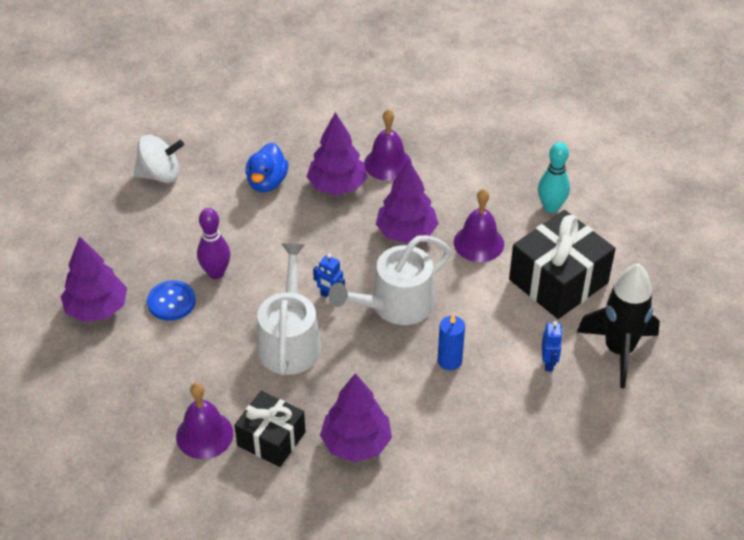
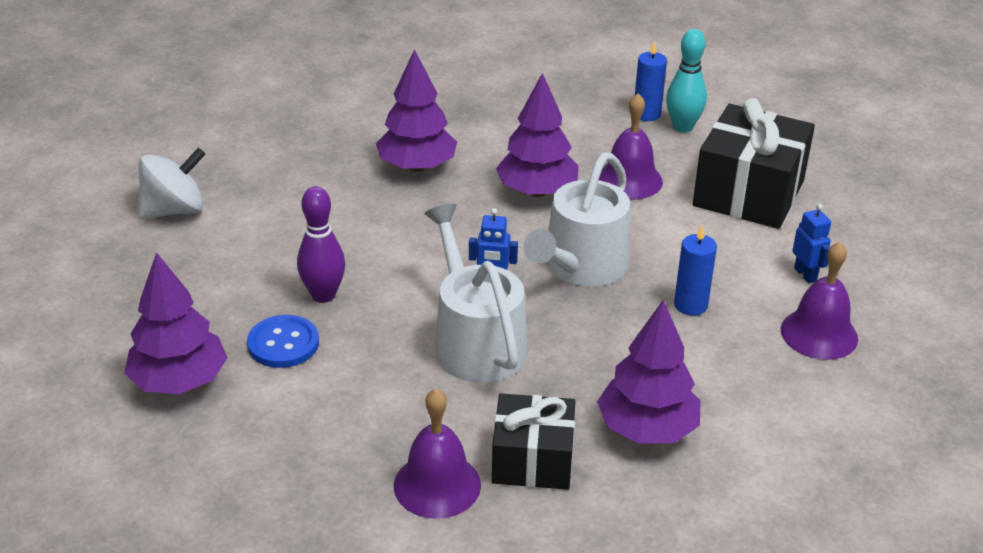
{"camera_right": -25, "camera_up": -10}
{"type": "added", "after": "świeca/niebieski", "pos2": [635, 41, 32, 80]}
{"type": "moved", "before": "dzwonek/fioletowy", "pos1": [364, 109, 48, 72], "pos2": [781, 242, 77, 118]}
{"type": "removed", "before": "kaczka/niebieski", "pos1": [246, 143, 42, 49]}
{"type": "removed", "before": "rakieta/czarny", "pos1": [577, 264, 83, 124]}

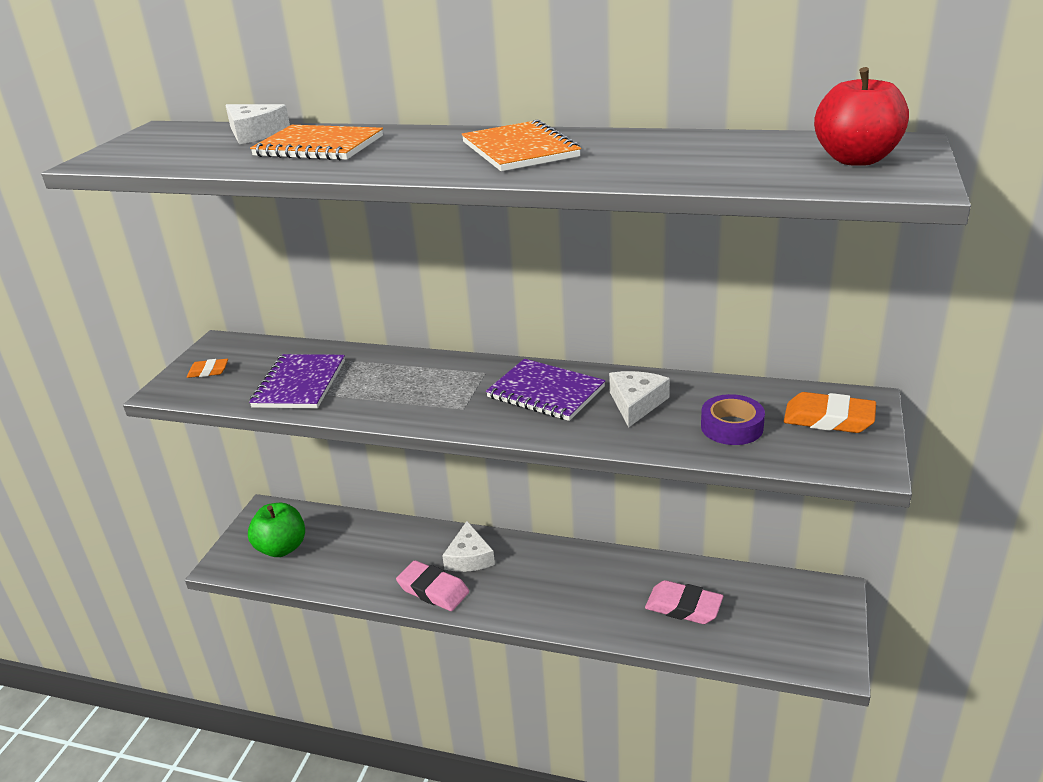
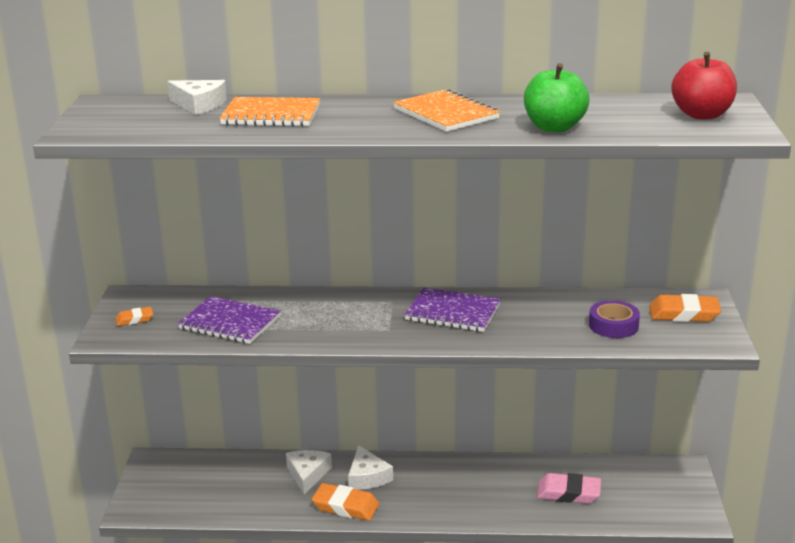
{"camera_right": -15, "camera_up": -5}
{"type": "turned", "before": "zeszyt/fioletowy", "pos1": [249, 354, 96, 54], "pos2": [178, 296, 103, 48], "turn": -60}
{"type": "moved", "before": "ser/biały", "pos1": [609, 371, 61, 56], "pos2": [286, 450, 46, 45]}
{"type": "recoloured", "before": "gumka do mazania/różowy", "after": "gumka do mazania/pomarańczowy", "pos1": [396, 560, 73, 51], "pos2": [312, 483, 67, 38]}
{"type": "moved", "before": "jabłko/zielony", "pos1": [248, 503, 57, 54], "pos2": [524, 63, 65, 69]}

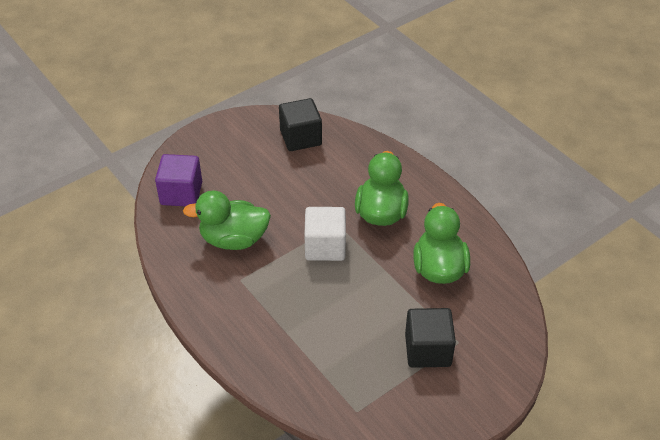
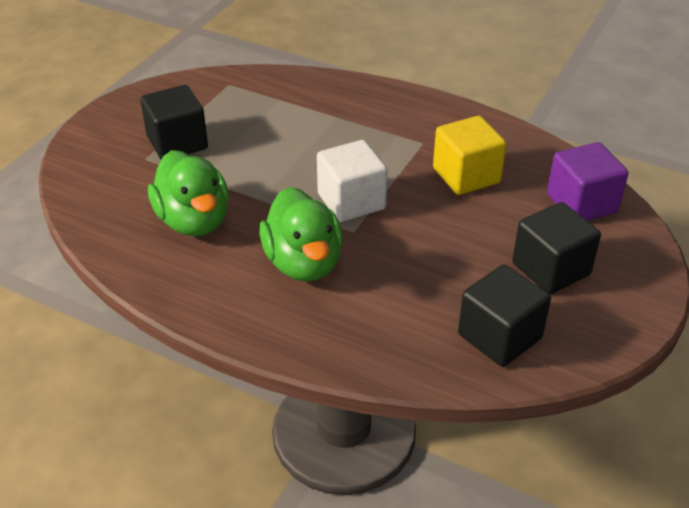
{"camera_right": 155, "camera_up": -5}
{"type": "replaced", "before": "kaczka/zielony", "after": "sześcian/żółty", "pos1": [183, 191, 88, 59], "pos2": [433, 116, 74, 79]}
{"type": "added", "after": "sześcian/czarny", "pos2": [512, 202, 89, 92]}

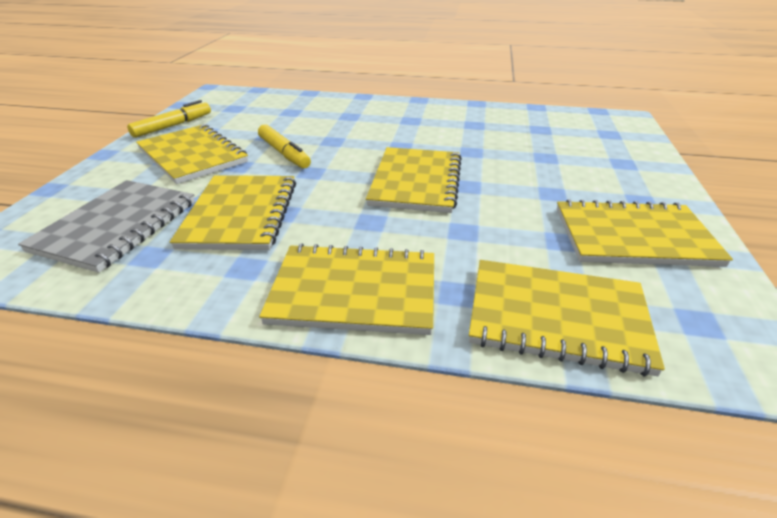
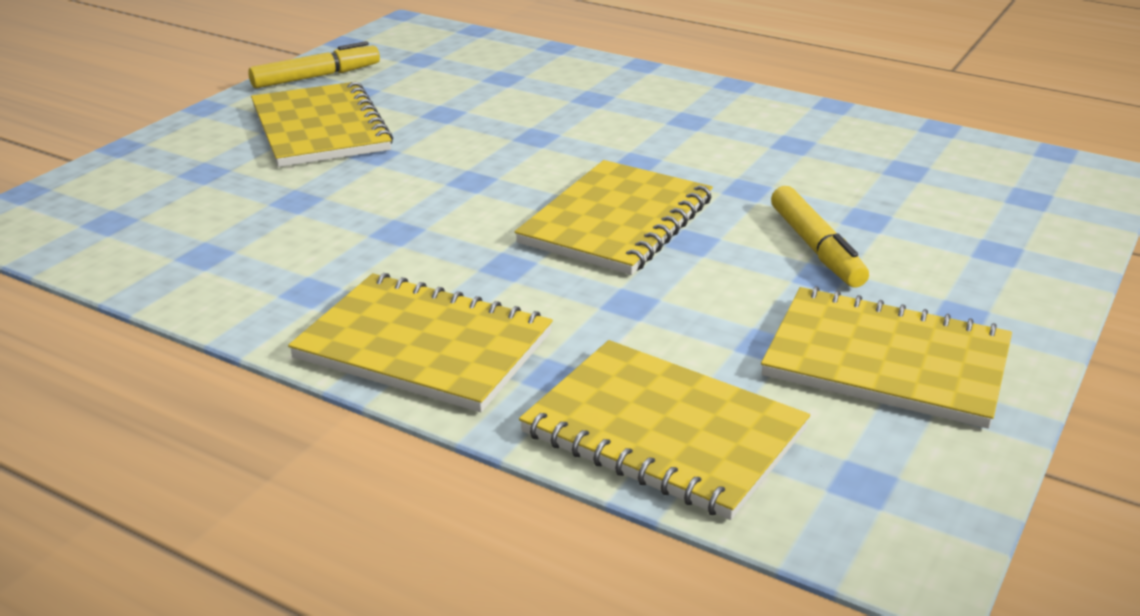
{"camera_right": 20, "camera_up": -5}
{"type": "moved", "before": "flamaster/żółty", "pos1": [258, 124, 53, 44], "pos2": [771, 186, 98, 101]}
{"type": "removed", "before": "zeszyt/szary", "pos1": [18, 180, 177, 93]}
{"type": "removed", "before": "zeszyt/żółty", "pos1": [170, 175, 126, 75]}

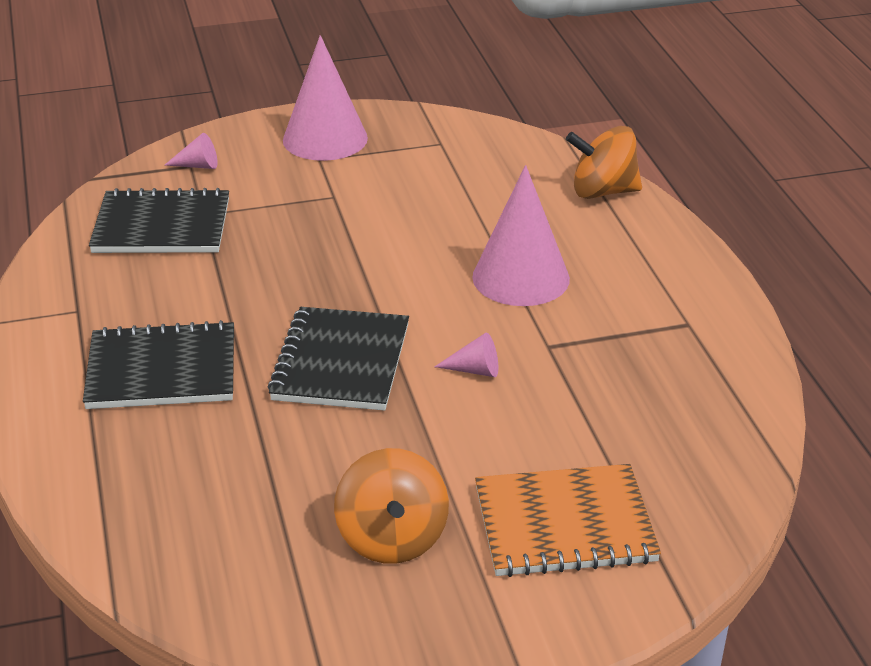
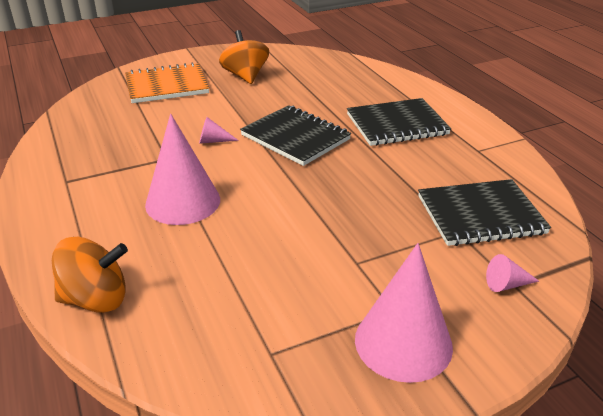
{"camera_right": 170, "camera_up": 0}
{"type": "turned", "before": "zeszyt/czarny", "pos1": [268, 307, 141, 104], "pos2": [240, 105, 111, 61], "turn": -45}

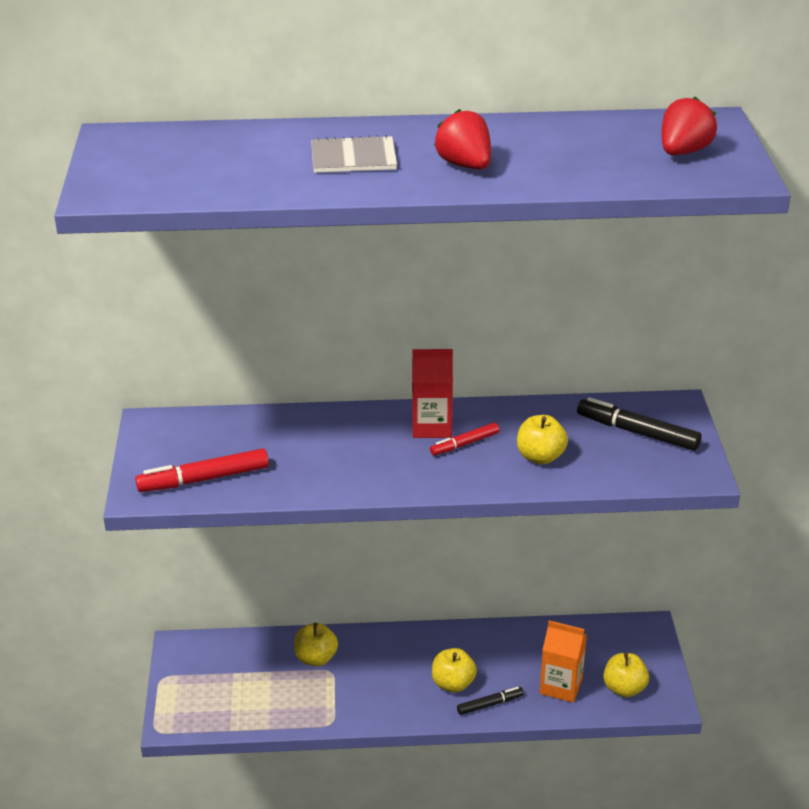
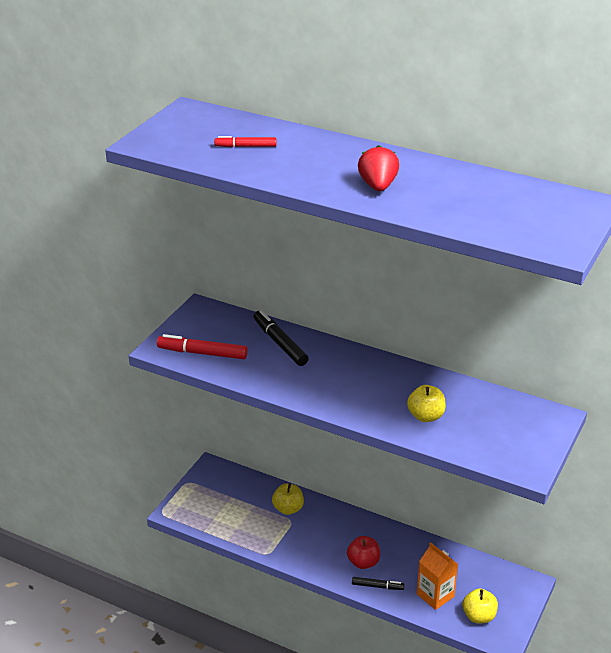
{"camera_right": 30, "camera_up": 0}
{"type": "moved", "before": "flamaster/czerwony", "pos1": [430, 423, 69, 32], "pos2": [214, 136, 63, 11]}
{"type": "moved", "before": "flamaster/czarny", "pos1": [577, 397, 125, 54], "pos2": [253, 310, 56, 56]}
{"type": "recoloured", "before": "jabłko/żółty", "after": "jabłko/czerwony", "pos1": [432, 648, 45, 44], "pos2": [347, 536, 33, 33]}
{"type": "removed", "before": "zeszyt/szary", "pos1": [311, 135, 86, 38]}
{"type": "removed", "before": "karton mleka/czerwony", "pos1": [412, 349, 41, 89]}
{"type": "removed", "before": "truskawka/czerwony", "pos1": [662, 96, 55, 59]}

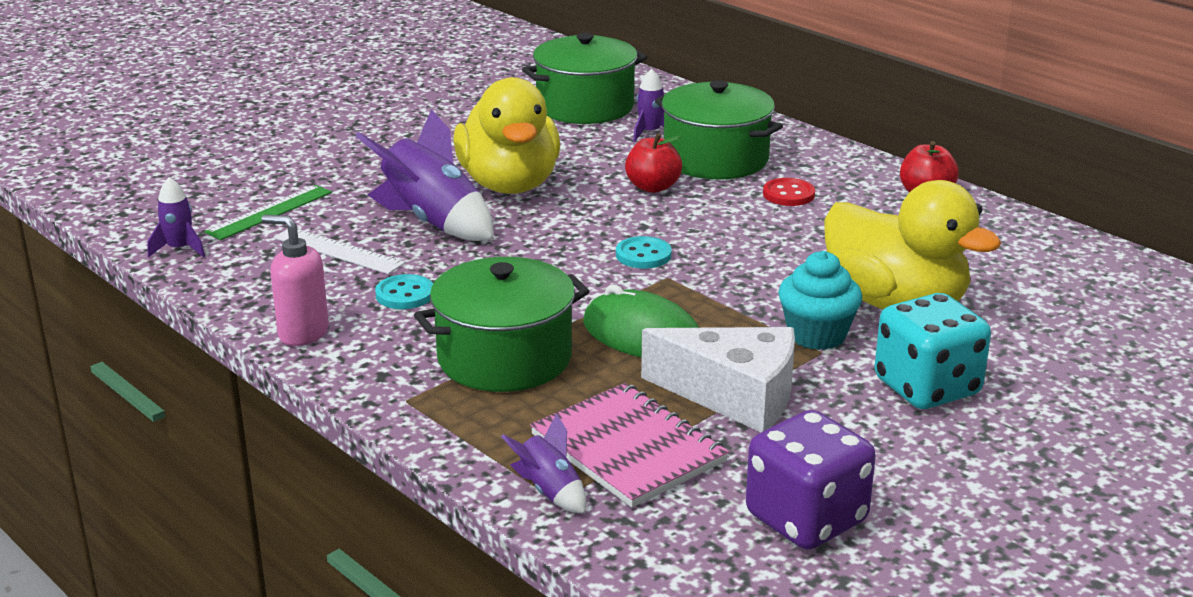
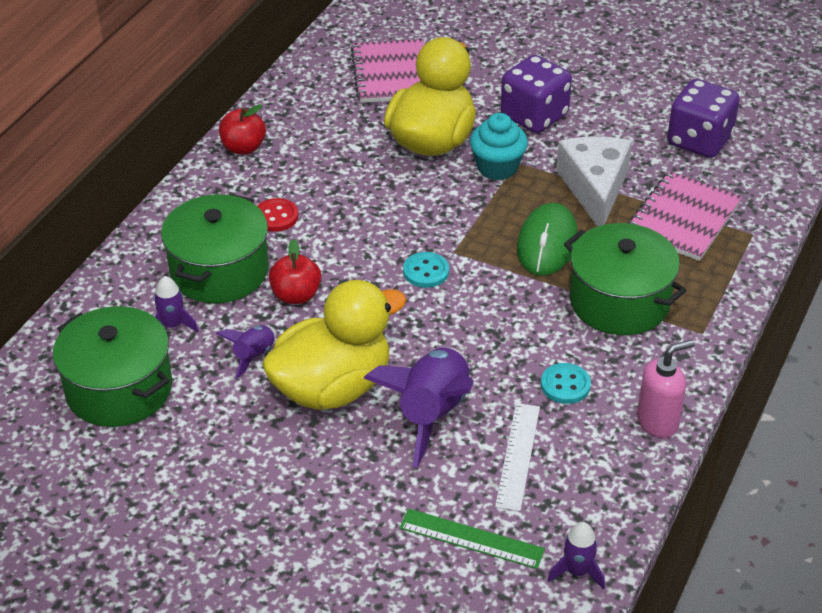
{"camera_right": -110, "camera_up": 15}
{"type": "moved", "before": "rakieta/fioletowy", "pos1": [501, 413, 85, 101], "pos2": [216, 325, 60, 54]}
{"type": "added", "after": "zeszyt/różowy", "pos2": [351, 39, 73, 64]}
{"type": "recoloured", "before": "kostka do gry/turkusowy", "after": "kostka do gry/fioletowy", "pos1": [875, 293, 116, 116], "pos2": [501, 55, 71, 78]}
{"type": "turned", "before": "dozownik mydła/różowy", "pos1": [262, 215, 67, 131], "pos2": [637, 340, 58, 98], "turn": -120}

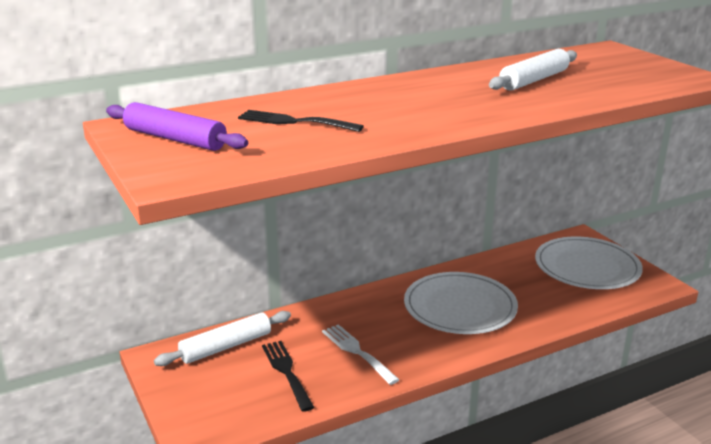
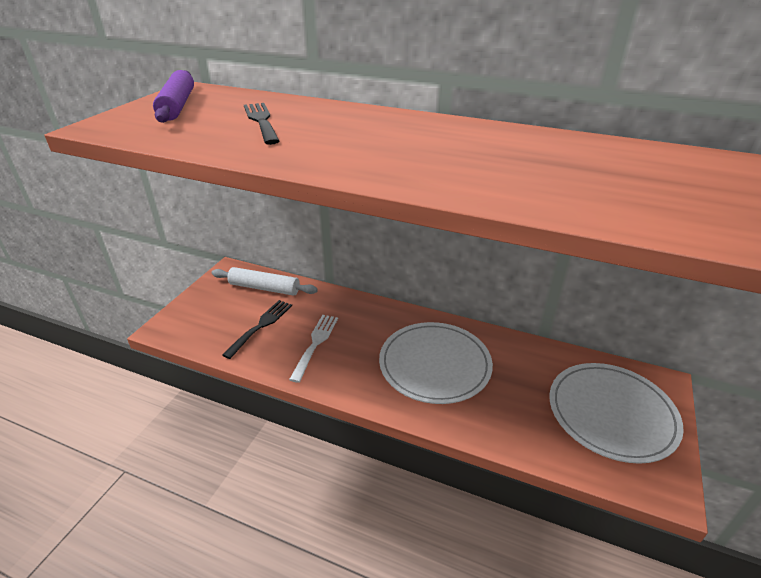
{"camera_right": 50, "camera_up": 10}
{"type": "removed", "before": "wałek do ciasta/biały", "pos1": [489, 49, 88, 42]}

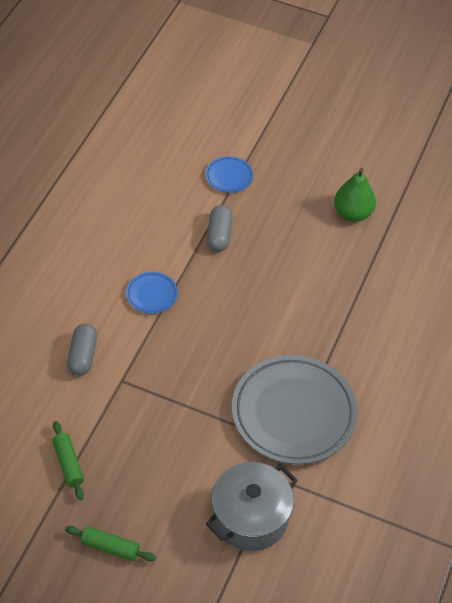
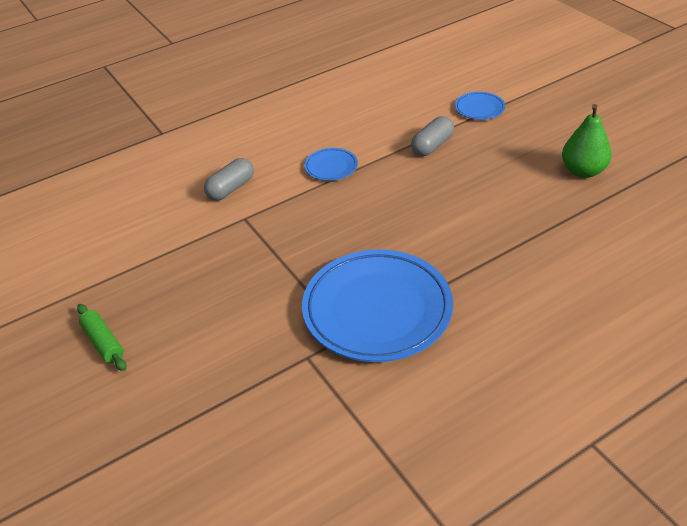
{"camera_right": 40, "camera_up": -10}
{"type": "recoloured", "before": "talerz/szary", "after": "talerz/niebieski", "pos1": [232, 355, 126, 110], "pos2": [302, 249, 151, 113]}
{"type": "removed", "before": "wałek do ciasta/zielony", "pos1": [52, 421, 32, 79]}
{"type": "removed", "before": "garnek/szary", "pos1": [206, 462, 92, 89]}

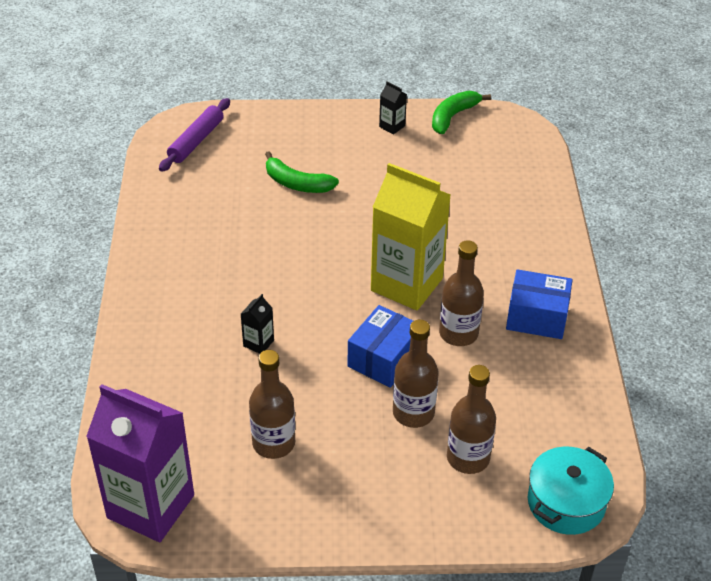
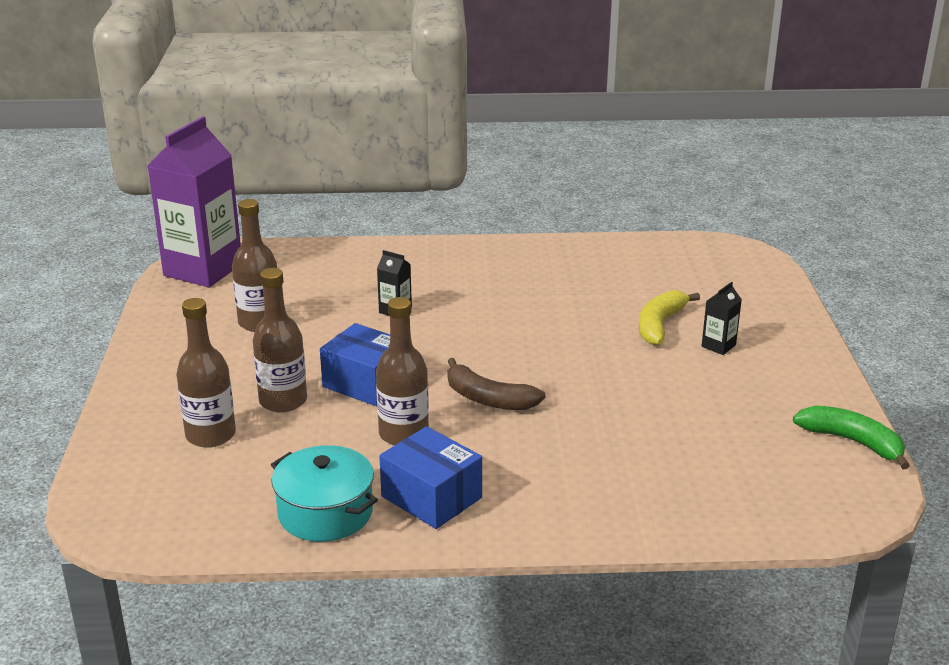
{"camera_right": 90, "camera_up": -15}
{"type": "moved", "before": "garnek/turkusowy", "pos1": [528, 447, 86, 88], "pos2": [271, 445, 107, 97]}
{"type": "turned", "before": "pudełko/niebieski", "pos1": [506, 269, 67, 70], "pos2": [379, 426, 103, 103], "turn": -60}
{"type": "replaced", "before": "karton mleka/żółty", "after": "banan/brązowy", "pos1": [371, 163, 80, 148], "pos2": [447, 358, 99, 52]}
{"type": "recoloured", "before": "banan/zielony", "after": "banan/żółty", "pos1": [265, 151, 74, 42], "pos2": [639, 290, 61, 55]}
{"type": "moved", "before": "karton mleka/czarny", "pos1": [379, 81, 28, 54], "pos2": [702, 282, 40, 73]}
{"type": "removed", "before": "wałek do ciasta/fioletowy", "pos1": [159, 98, 71, 74]}

